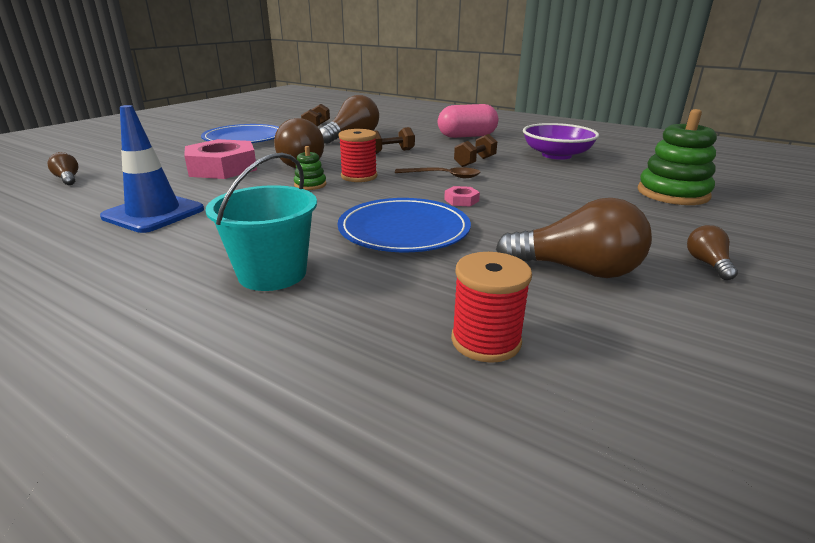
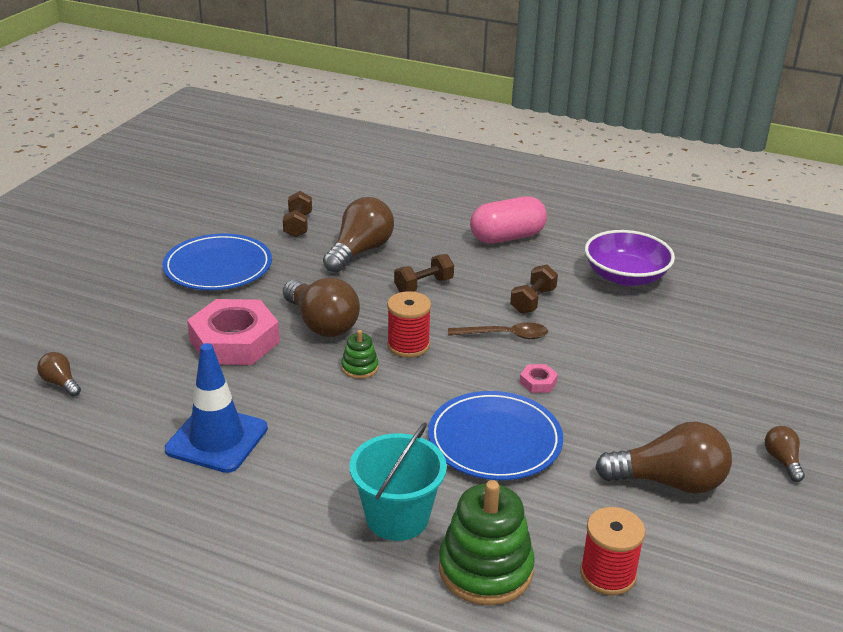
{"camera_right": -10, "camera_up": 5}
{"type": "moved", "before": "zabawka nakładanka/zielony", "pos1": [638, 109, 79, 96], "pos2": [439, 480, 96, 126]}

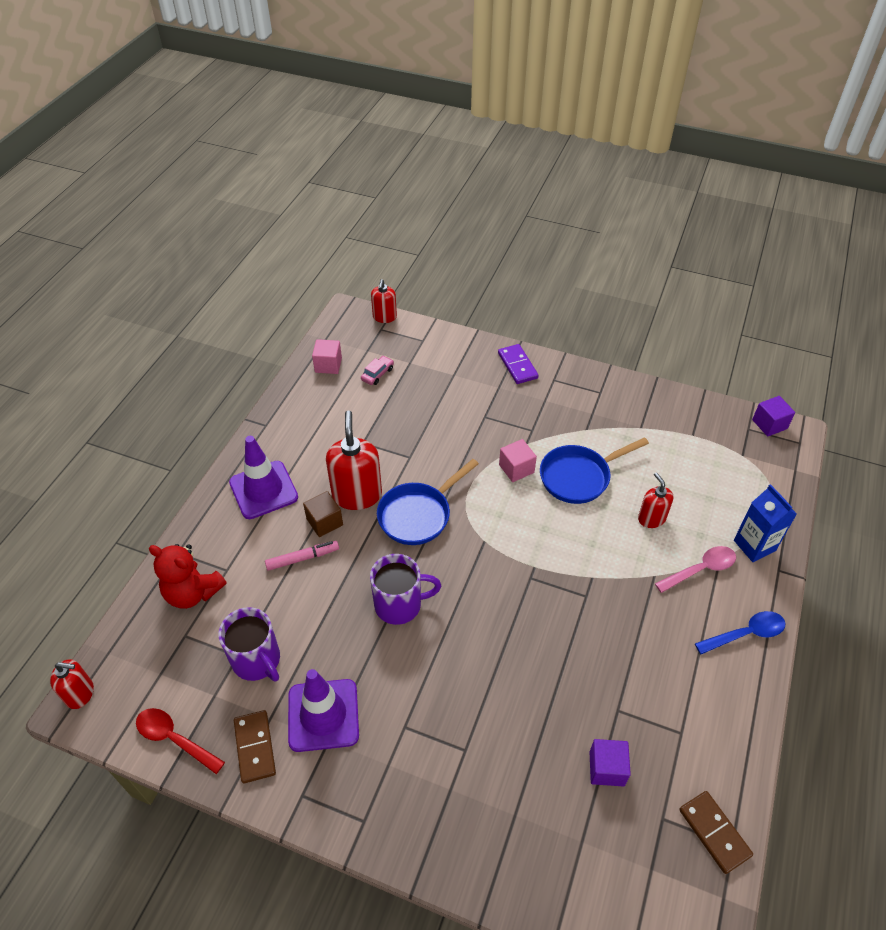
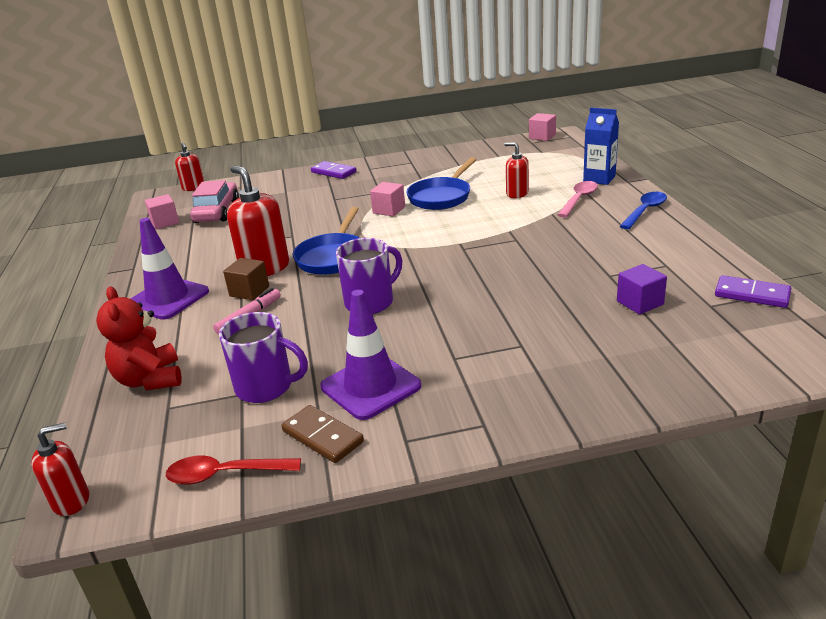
{"camera_right": -30, "camera_up": -20}
{"type": "turned", "before": "miś/czerwony", "pos1": [149, 544, 78, 65], "pos2": [96, 287, 86, 103], "turn": 75}
{"type": "resized", "before": "samochód/różowy", "pos1": [361, 356, 33, 29], "pos2": [190, 180, 49, 43], "scale": 2.0}
{"type": "recoloured", "before": "sześcian/fioletowy", "after": "sześcian/różowy", "pos1": [752, 396, 43, 41], "pos2": [529, 113, 27, 28]}
{"type": "recoloured", "before": "kostka domina/brązowy", "after": "kostka domina/fioletowy", "pos1": [679, 791, 74, 83], "pos2": [715, 275, 77, 33]}

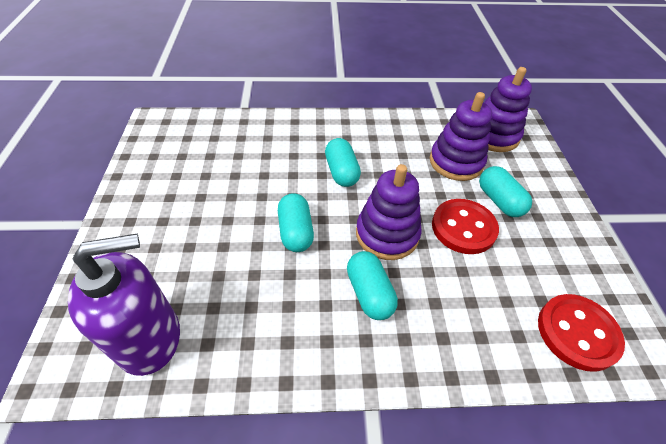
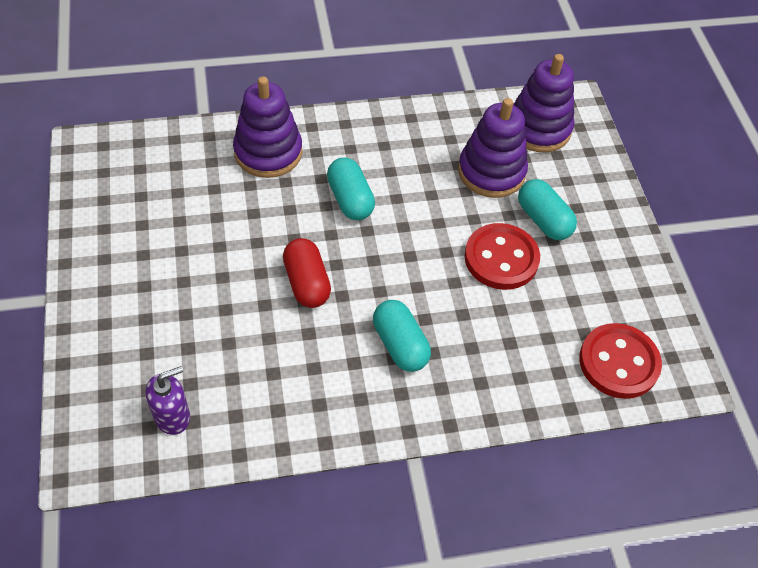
{"camera_right": -10, "camera_up": 5}
{"type": "resized", "before": "dozownik mydła/fioletowy", "pos1": [68, 234, 112, 142], "pos2": [146, 366, 44, 69], "scale": 0.52}
{"type": "moved", "before": "zabawka nakładanka/fioletowy", "pos1": [356, 164, 66, 96], "pos2": [233, 76, 69, 102]}
{"type": "recoloured", "before": "kapsułka/turkusowy", "after": "kapsułka/czerwony", "pos1": [278, 193, 36, 59], "pos2": [283, 238, 48, 70]}

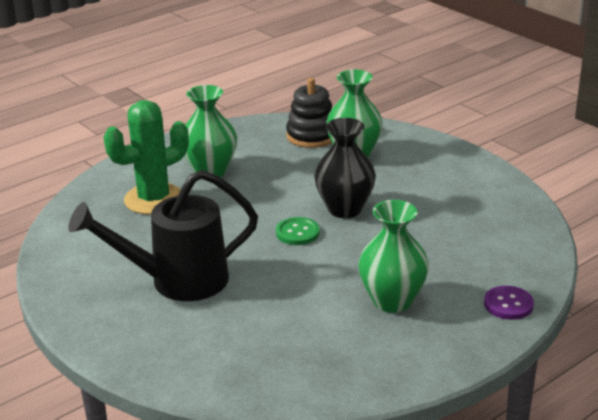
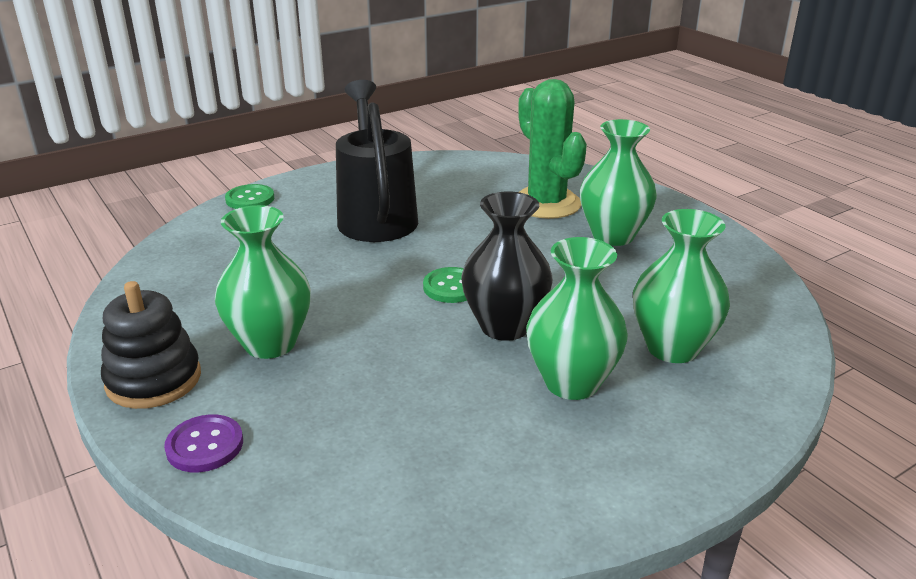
{"camera_right": 95, "camera_up": 0}
{"type": "moved", "before": "zabawka nakładanka/czarny", "pos1": [286, 78, 46, 70], "pos2": [101, 281, 100, 128]}
{"type": "added", "after": "guzik/zielony", "pos2": [225, 184, 49, 25]}
{"type": "added", "after": "wazon/zielony", "pos2": [526, 237, 102, 163]}

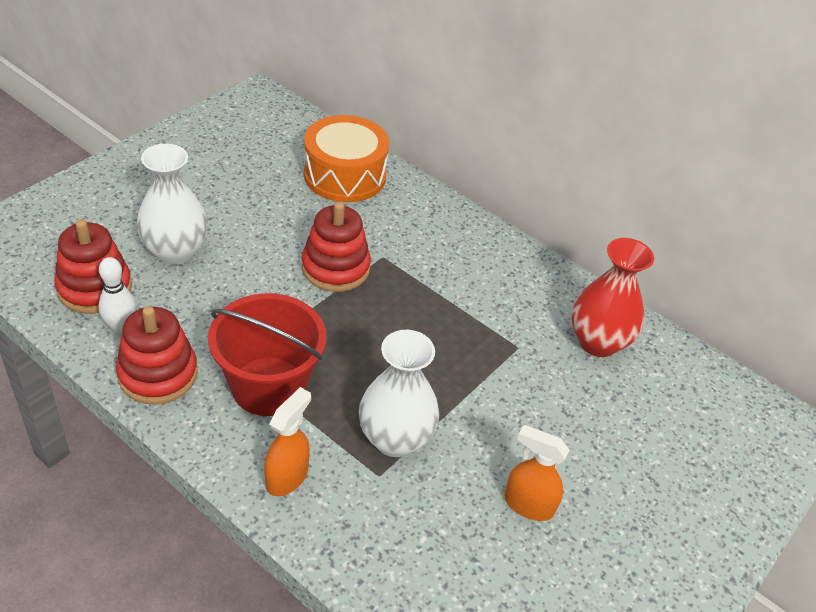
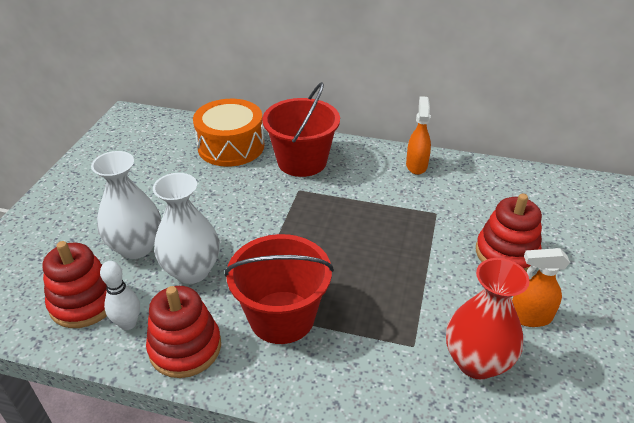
{"camera_right": -20, "camera_up": -5}
{"type": "moved", "before": "wazon/biały", "pos1": [359, 330, 80, 127], "pos2": [153, 173, 67, 111]}
{"type": "added", "after": "wiadro/czerwony", "pos2": [262, 82, 78, 95]}
{"type": "moved", "before": "spryskiwacz/pomarańczowy", "pos1": [264, 387, 47, 109], "pos2": [406, 96, 25, 79]}
{"type": "moved", "before": "wazon/czerwony", "pos1": [572, 238, 82, 119], "pos2": [446, 258, 83, 121]}
{"type": "moved", "before": "zabawka nakładanka/czerwony", "pos1": [302, 202, 69, 90], "pos2": [476, 194, 66, 78]}

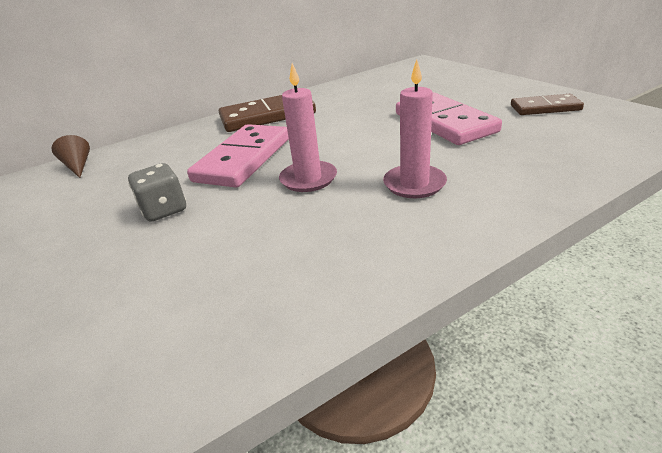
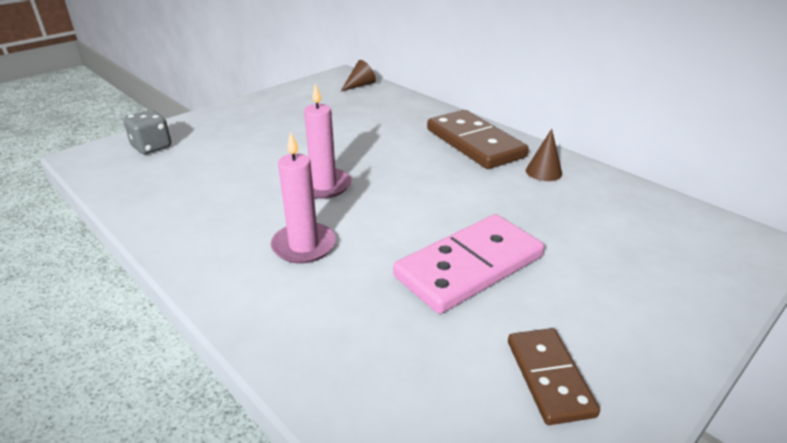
{"camera_right": 75, "camera_up": 0}
{"type": "moved", "before": "kostka do gry/szary", "pos1": [128, 163, 58, 59], "pos2": [123, 110, 48, 44]}
{"type": "added", "after": "stożek/brązowy", "pos2": [526, 129, 36, 52]}
{"type": "removed", "before": "kostka domina/różowy", "pos1": [187, 124, 102, 63]}

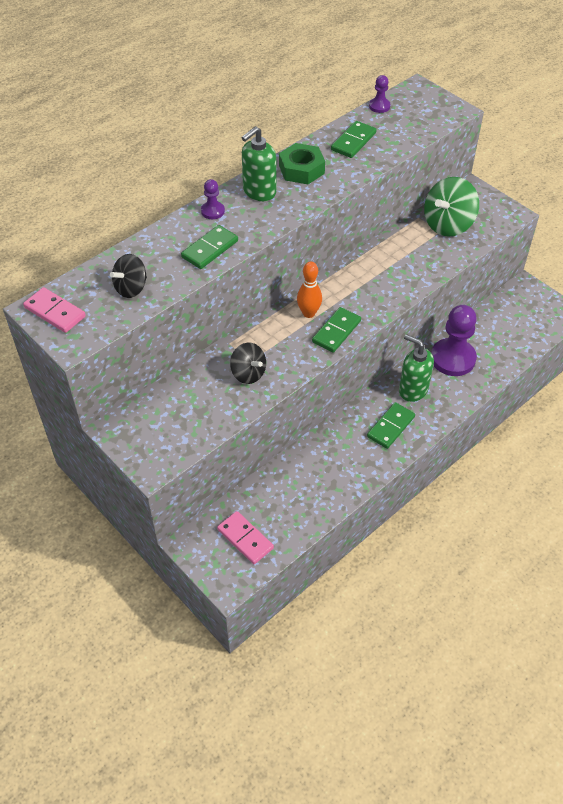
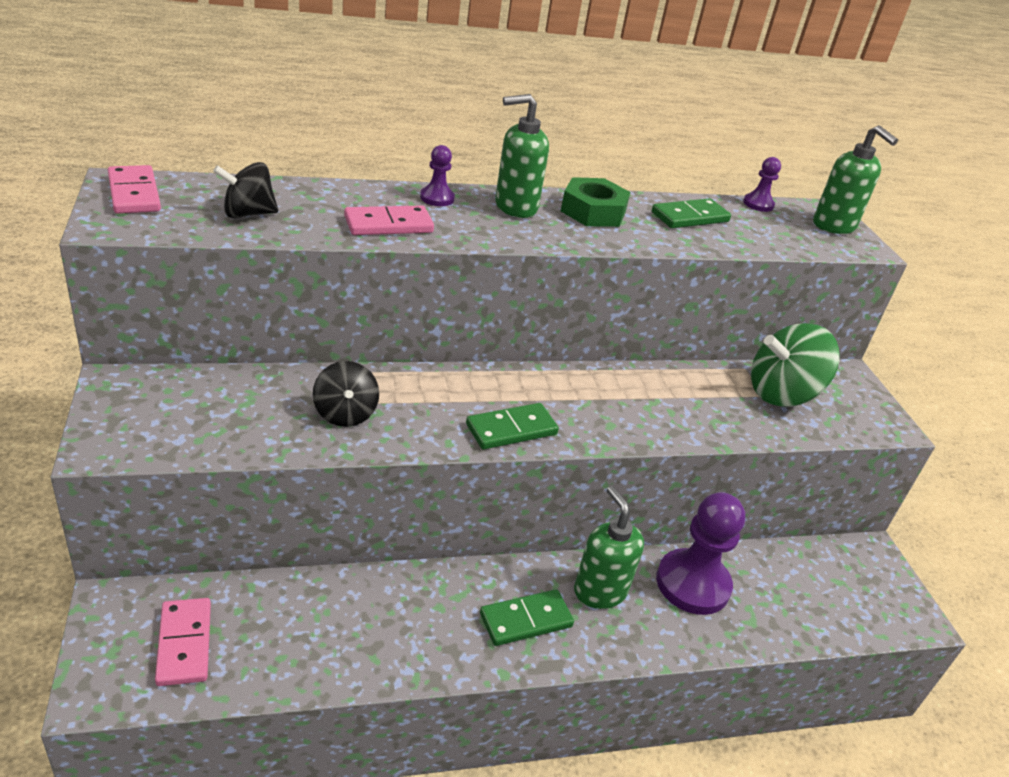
{"camera_right": 25, "camera_up": -15}
{"type": "recoloured", "before": "kostka domina/zielony", "after": "kostka domina/różowy", "pos1": [181, 225, 57, 44], "pos2": [344, 206, 90, 29]}
{"type": "added", "after": "dozownik mydła/zielony", "pos2": [813, 125, 85, 109]}
{"type": "removed", "before": "kręgiel/pomarańczowy", "pos1": [297, 262, 25, 56]}

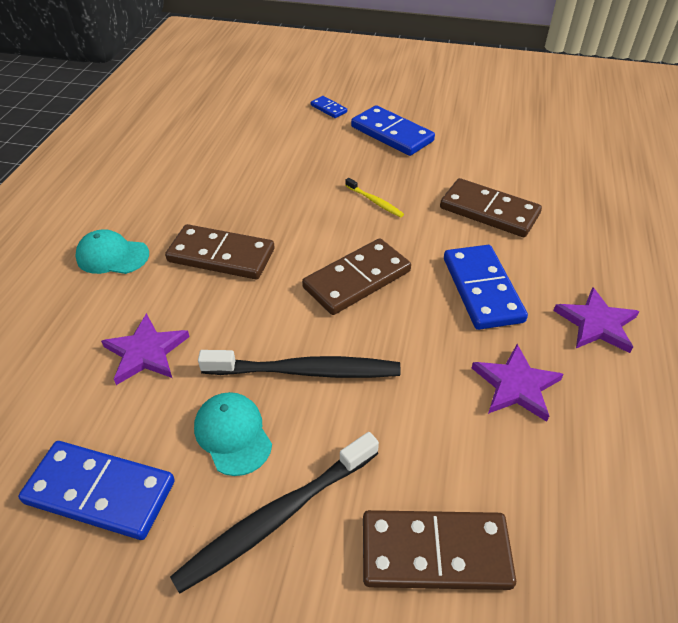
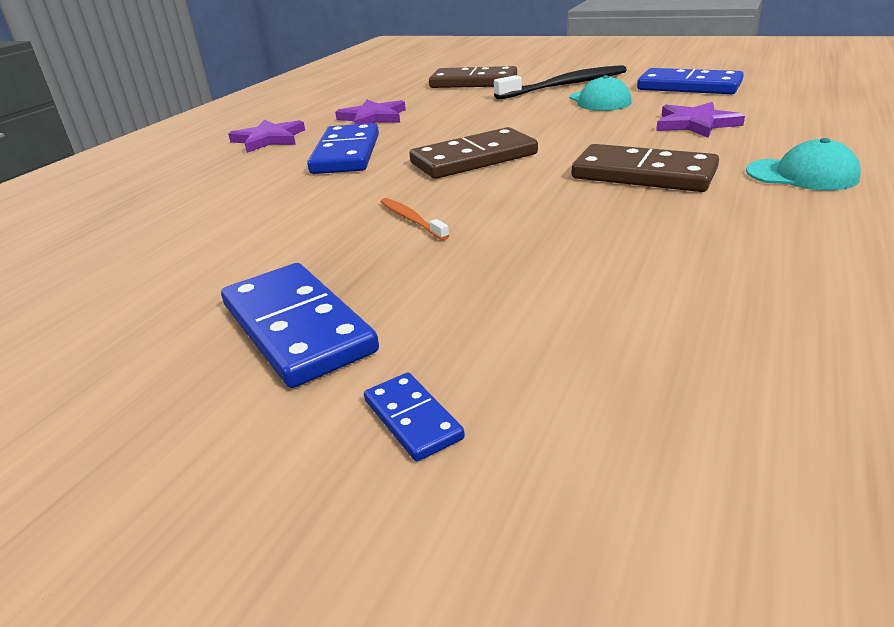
{"camera_right": -165, "camera_up": -15}
{"type": "recoloured", "before": "szczoteczka do zębów/żółty", "after": "szczoteczka do zębów/pomarańczowy", "pos1": [345, 178, 59, 40], "pos2": [381, 198, 68, 42]}
{"type": "removed", "before": "szczoteczka do zębów/czarny", "pos1": [198, 350, 202, 28]}
{"type": "removed", "before": "kostka domina/brązowy", "pos1": [440, 178, 102, 59]}

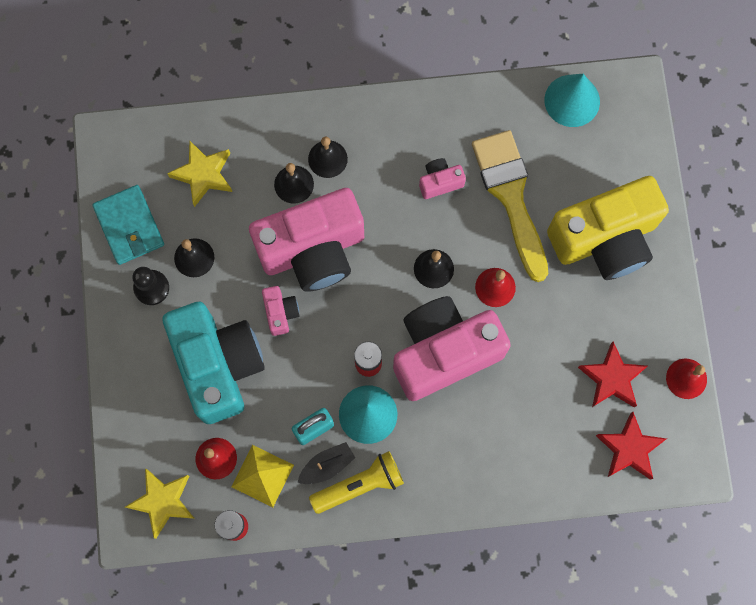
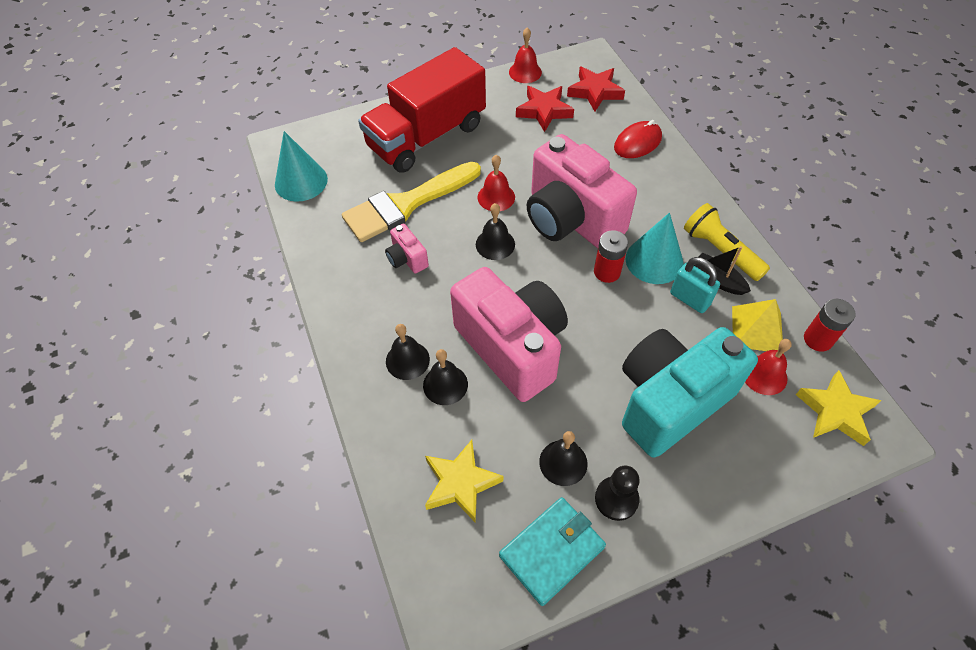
{"camera_right": -105, "camera_up": -20}
{"type": "replaced", "before": "aparat fotograficzny/żółty", "after": "ciężarówka/czerwony", "pos1": [547, 176, 122, 104], "pos2": [358, 47, 128, 126]}
{"type": "added", "after": "myszka/czerwony", "pos2": [614, 120, 48, 38]}
{"type": "removed", "before": "aparat fotograficzny/różowy", "pos1": [262, 286, 37, 50]}

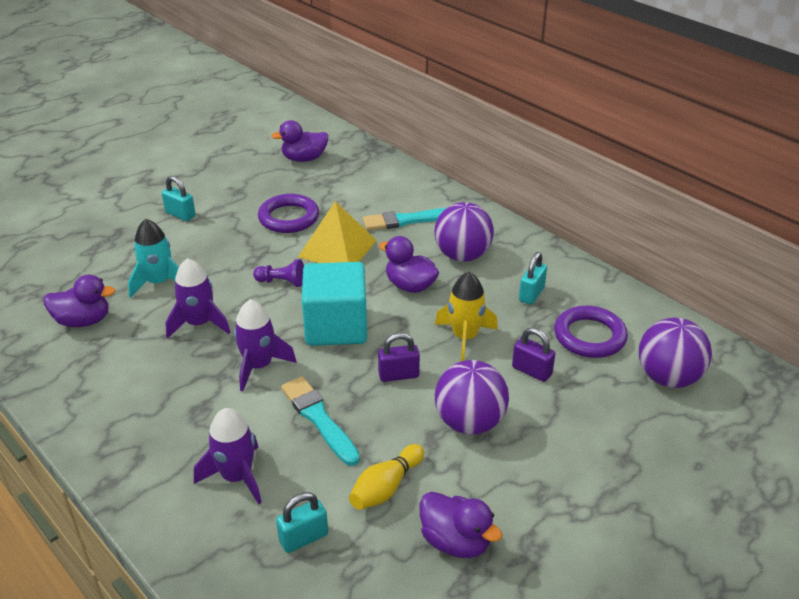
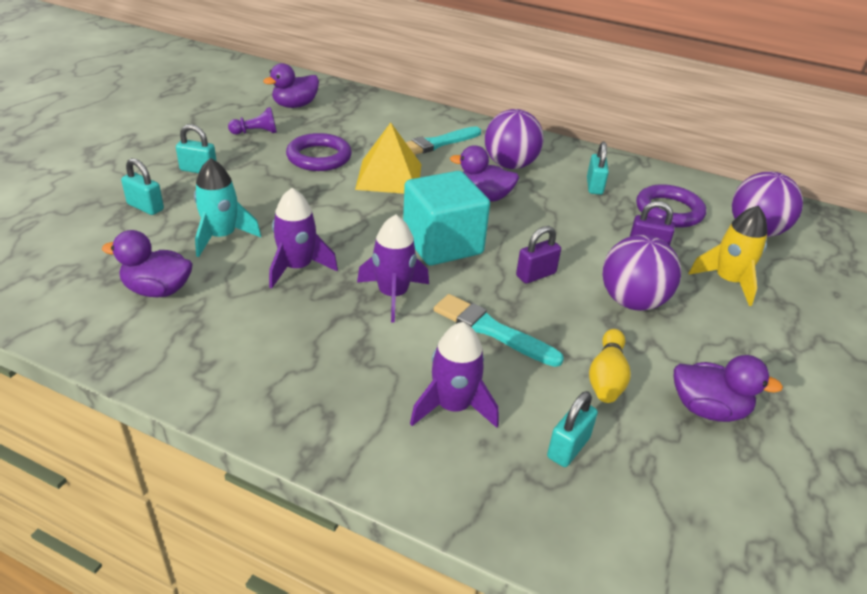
{"camera_right": -25, "camera_up": 0}
{"type": "turned", "before": "kaczka/fioletowy", "pos1": [43, 275, 72, 52], "pos2": [102, 230, 91, 67], "turn": -150}
{"type": "added", "after": "kłódka/turkusowy", "pos2": [121, 158, 43, 57]}
{"type": "moved", "before": "pionek/fioletowy", "pos1": [253, 259, 51, 28], "pos2": [228, 107, 49, 28]}
{"type": "moved", "before": "rakieta/żółty", "pos1": [435, 272, 63, 89], "pos2": [689, 205, 79, 101]}

